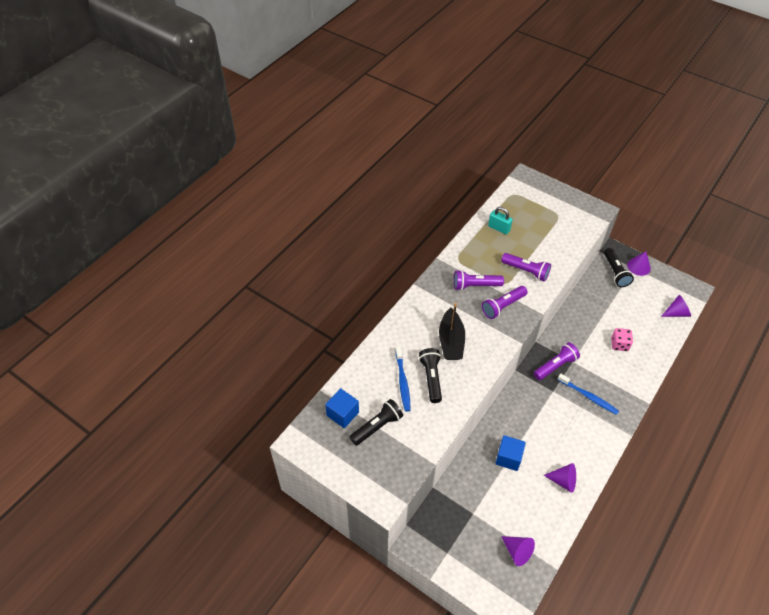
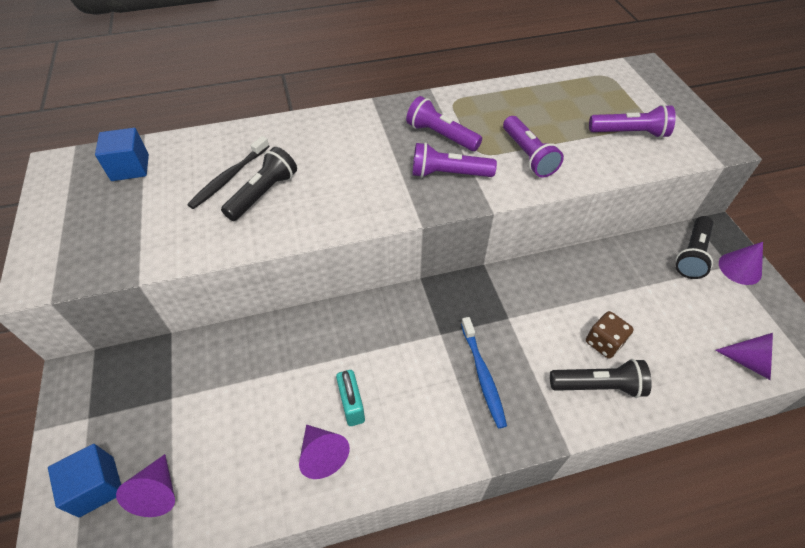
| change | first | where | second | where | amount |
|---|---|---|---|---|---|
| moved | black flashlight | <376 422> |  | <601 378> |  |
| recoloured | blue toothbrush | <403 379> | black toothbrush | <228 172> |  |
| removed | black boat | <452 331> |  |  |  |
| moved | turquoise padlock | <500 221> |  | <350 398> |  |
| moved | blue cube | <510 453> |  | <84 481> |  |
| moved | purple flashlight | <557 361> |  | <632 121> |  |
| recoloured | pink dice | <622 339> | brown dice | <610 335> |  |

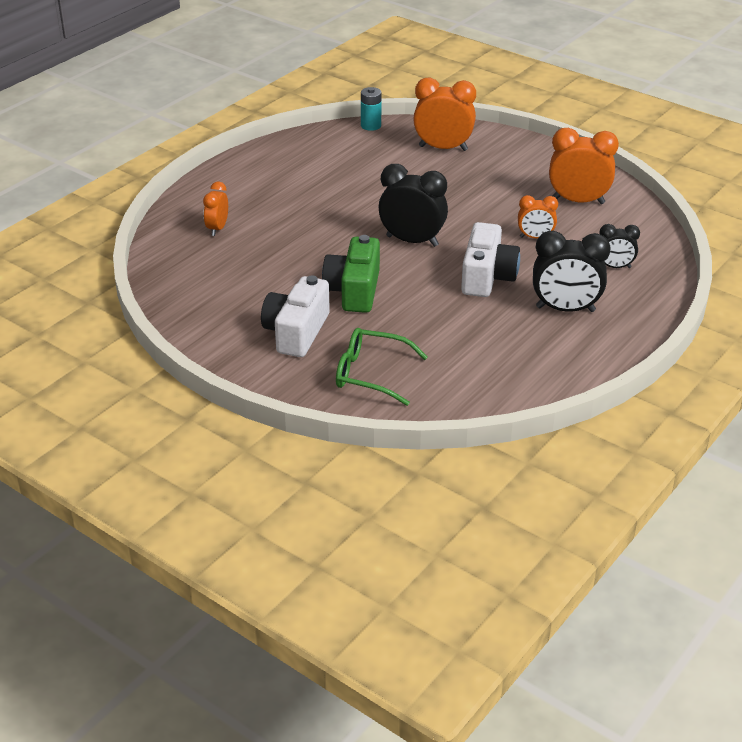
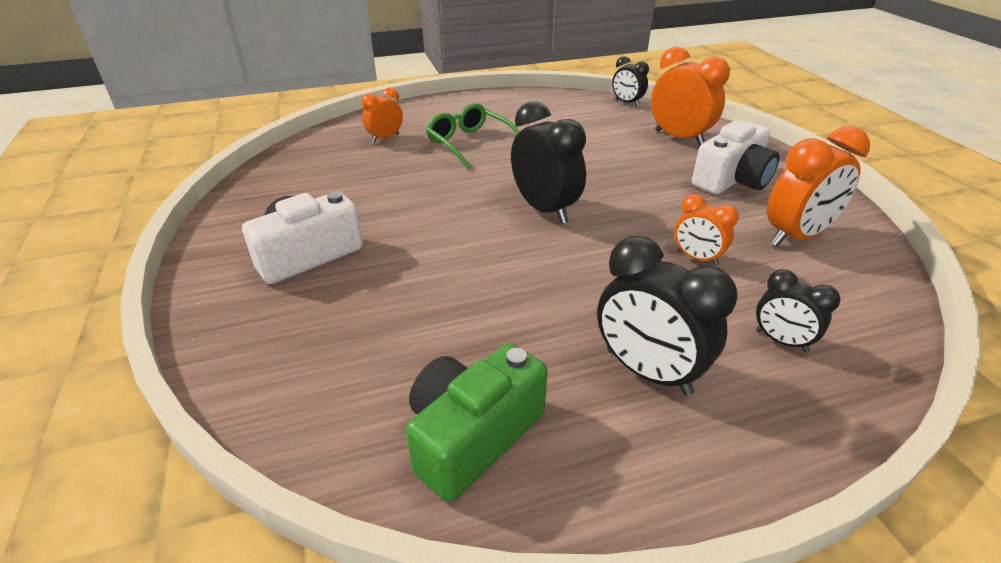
| change | first | where | second | where | amount |
|---|---|---|---|---|---|
| moved | green camera | <351 274> |  | <476 422> |  |
| moved | green glasses | <382 367> |  | <472 136> |  |
| replaced | turquoise battery | <371 109> | black clock | <630 81> |  |
| moved | white camera | <490 259> |  | <735 157> |  |
| turned | orange clock | <584 166> |  | <818 186> | 105 degrees clockwise |

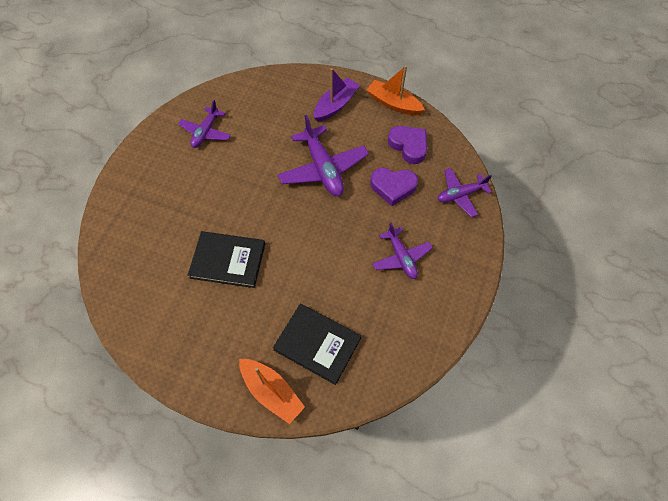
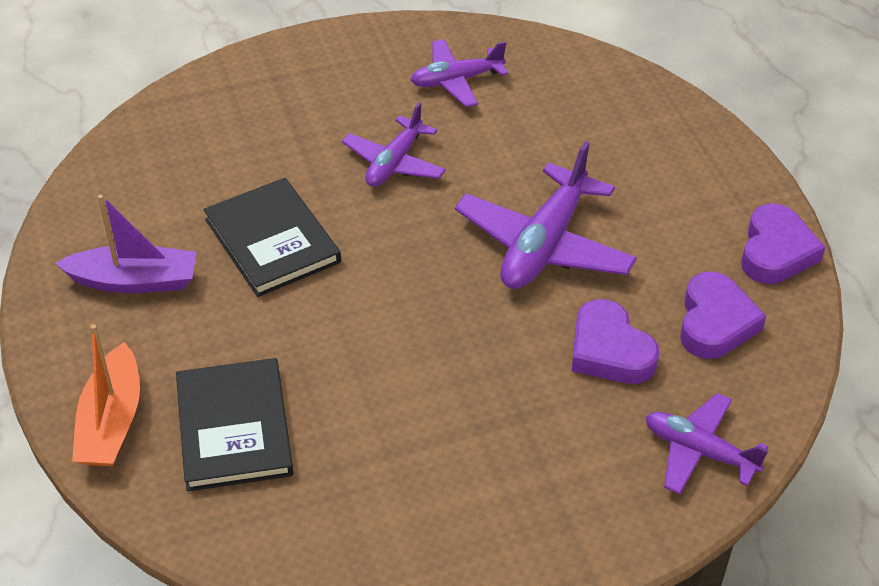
| change | first | where | second | where | amount |
|---|---|---|---|---|---|
| moved | purple boat | <337 95> |  | <126 243> |  |
| replaced | orange boat | <396 90> | purple heart | <783 244> |  |
| moved | purple plane | <402 250> |  | <394 144> |  |

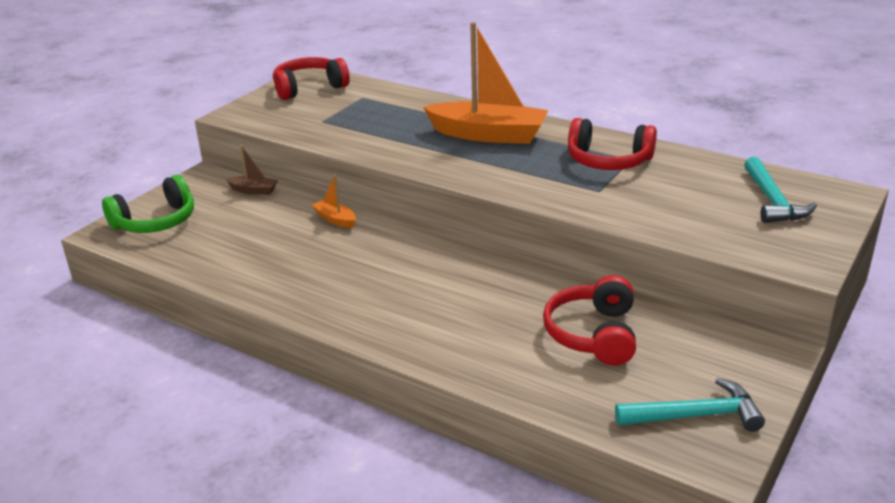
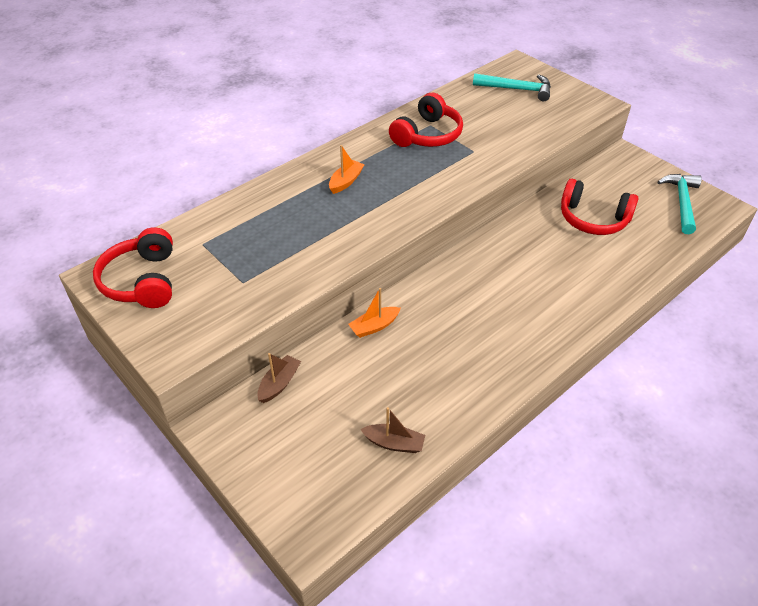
| change | first | where | second | where | amount |
|---|---|---|---|---|---|
| removed | green headphones | <148 204> |  |  |  |
| resized | orange boat | <485 83> |  | <347 169> | x0.44 |
| added |  |  | brown boat | <392 430> |  |

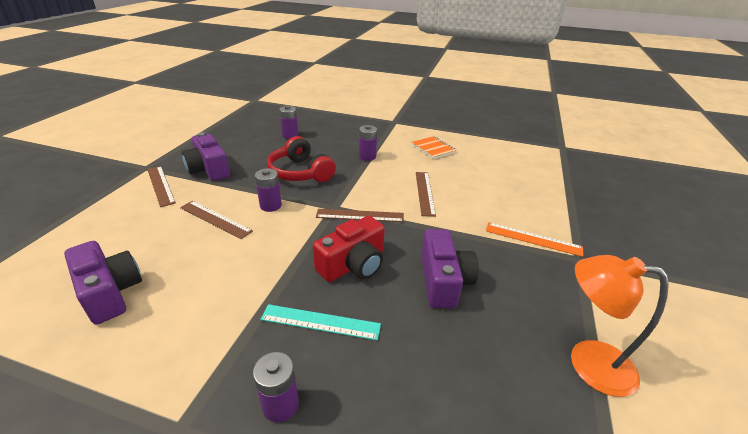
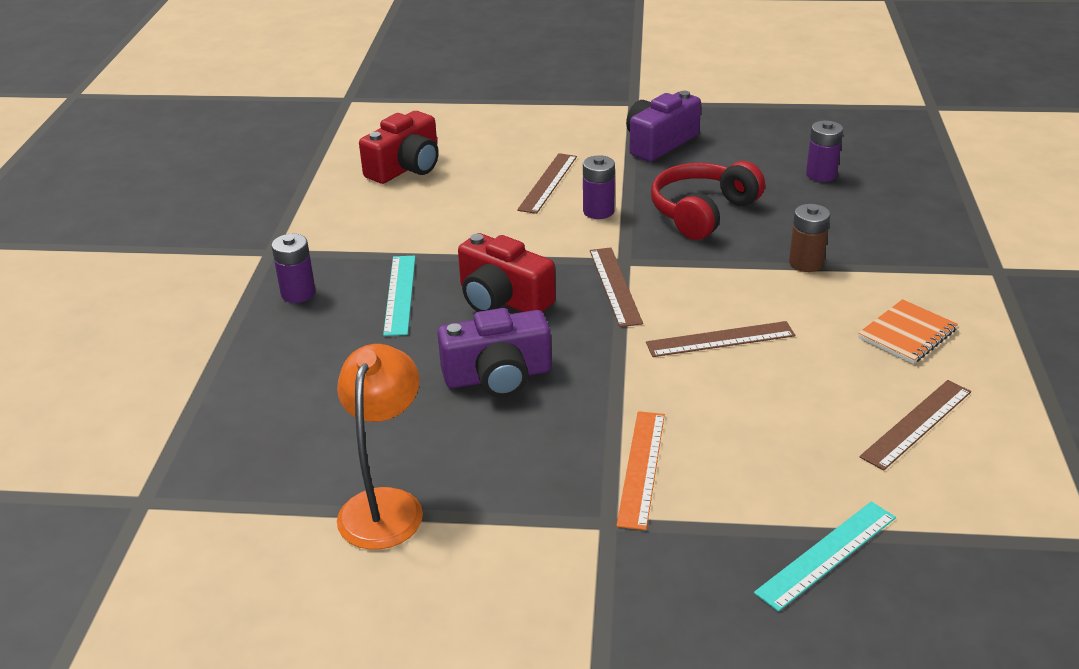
| change | first | where | second | where | amount |
|---|---|---|---|---|---|
| recoloured | purple camera | <103 283> | red camera | <399 147> |  |
| moved | brown ruler | <161 186> |  | <915 425> |  |
| recoloured | purple battery | <368 143> | brown battery | <809 238> |  |
| added |  |  | turquoise ruler | <825 556> |  |

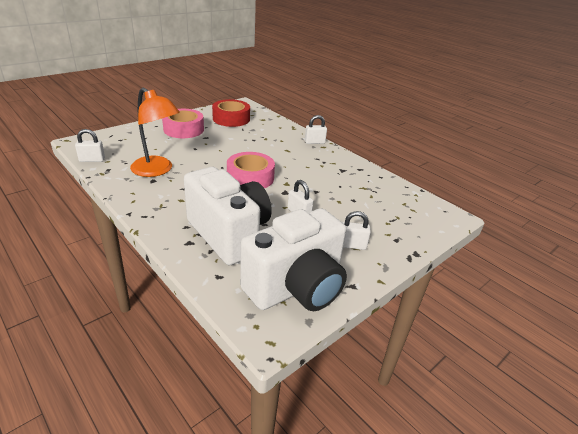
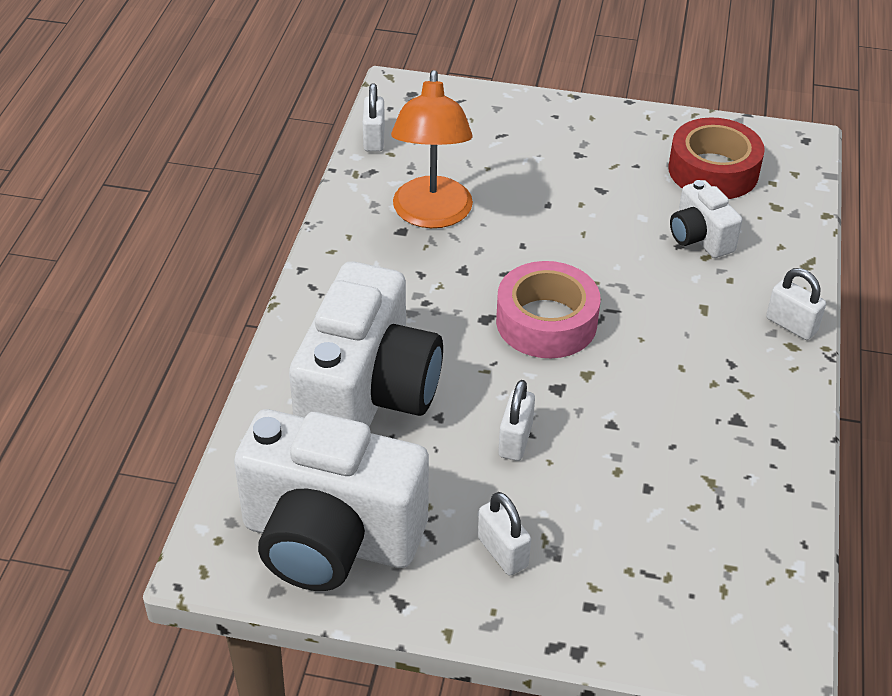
| change | first | where | second | where | amount |
|---|---|---|---|---|---|
| turned | white padlock | <90 145> |  | <374 117> | 45 degrees clockwise |
| removed | pink tape | <183 123> |  |  |  |
| added |  |  | white camera | <706 219> |  |

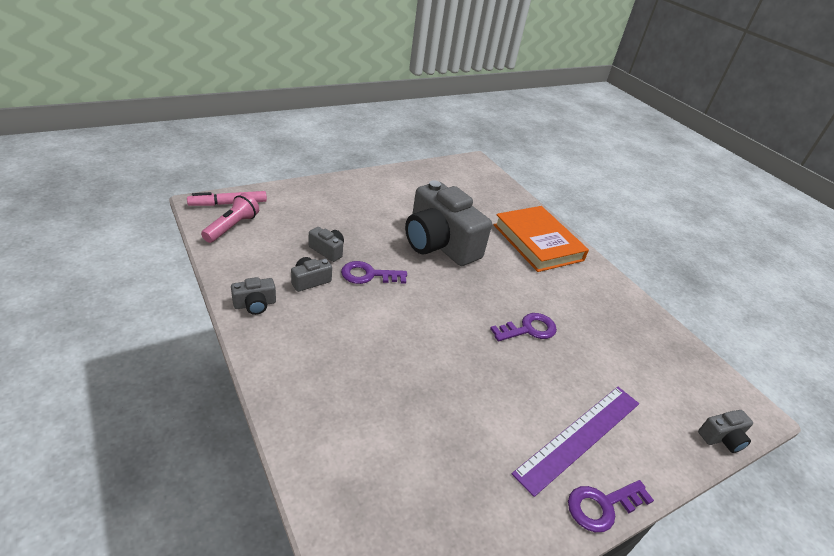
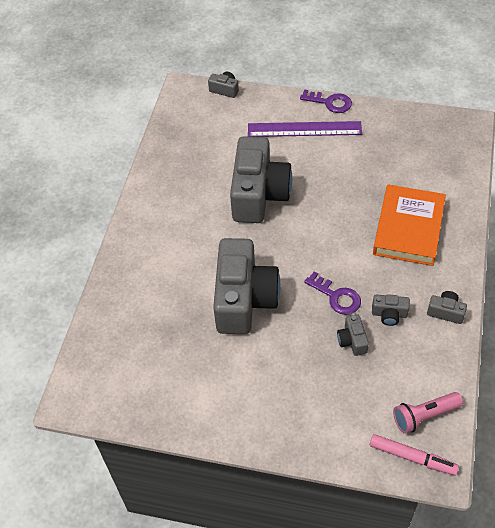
| change | first | where | second | where | amount |
|---|---|---|---|---|---|
| replaced | purple key | <523 327> | grey camera | <261 179> |  |
| moved | orange book | <541 239> |  | <409 225> |  |

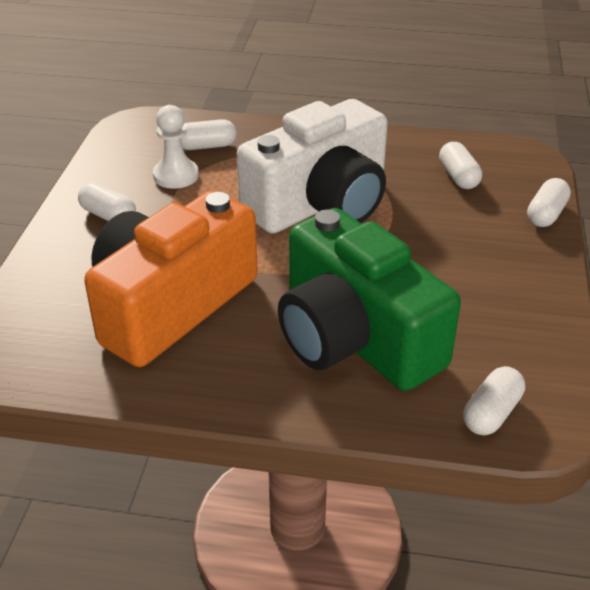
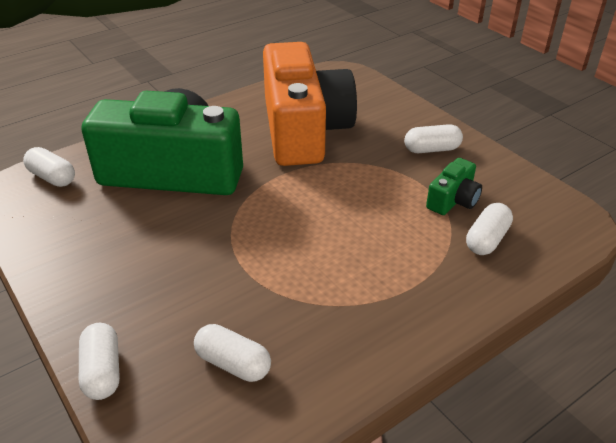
| change | first | where | second | where | amount |
|---|---|---|---|---|---|
| replaced | white pawn | <176 147> | green camera | <454 186> |  |
| removed | white camera | <312 166> |  |  |  |
| turned | white capsule | <494 400> |  | <49 167> | 45 degrees counterclockwise |

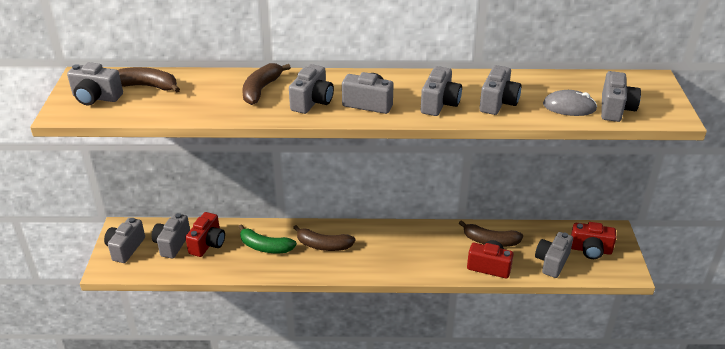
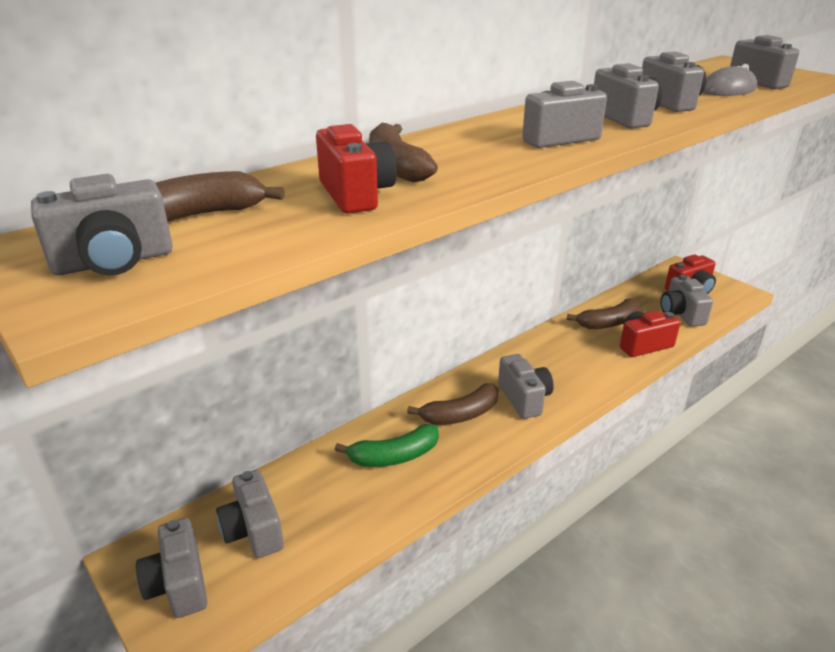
| change | first | where | second | where | amount |
|---|---|---|---|---|---|
| moved | red camera | <205 234> |  | <356 169> |  |
| moved | grey camera | <311 89> |  | <526 386> |  |

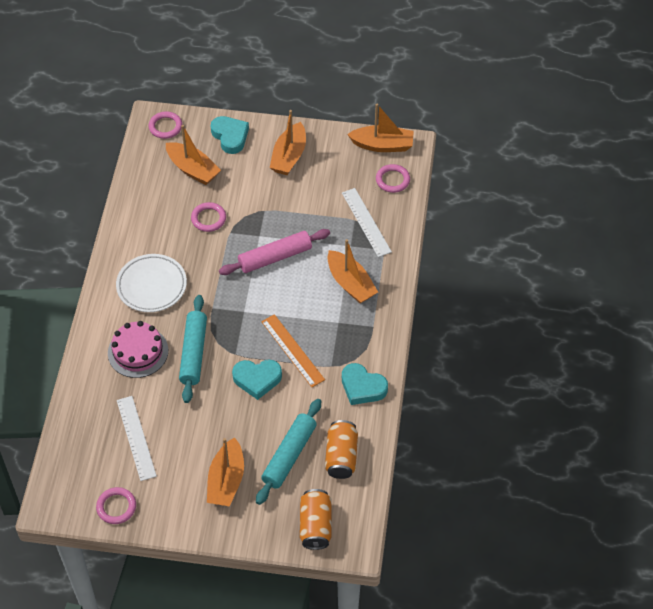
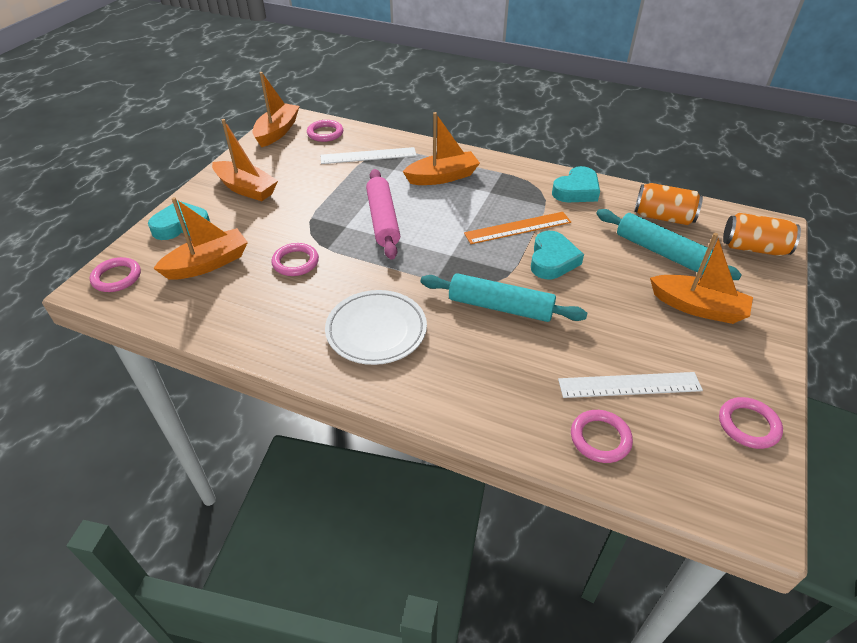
| change | first | where | second | where | amount |
|---|---|---|---|---|---|
| removed | pink cake | <138 349> |  |  |  |
| added |  |  | pink ring | <602 436> |  |

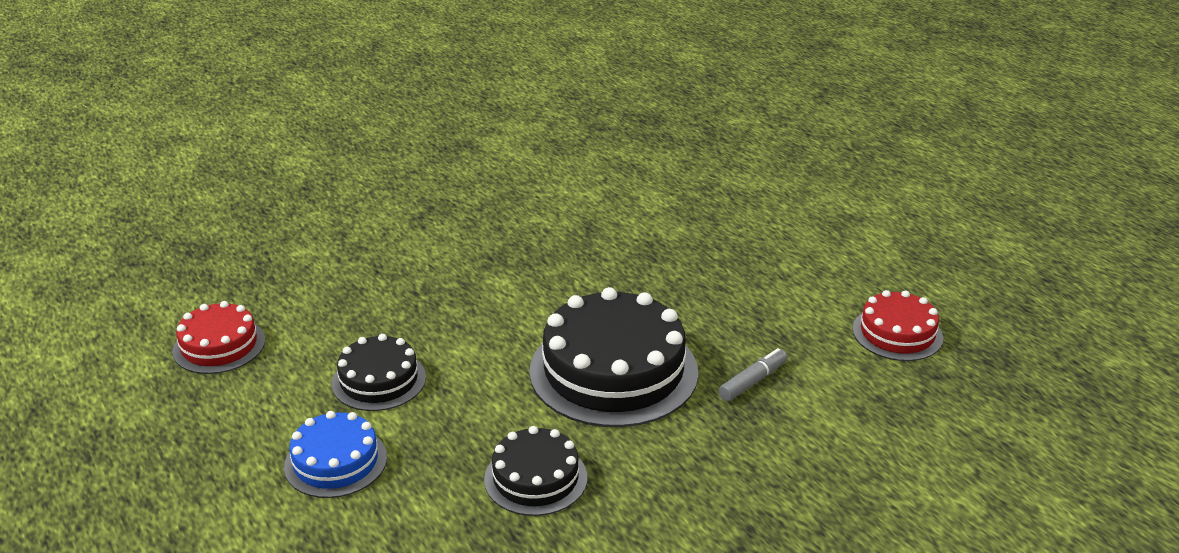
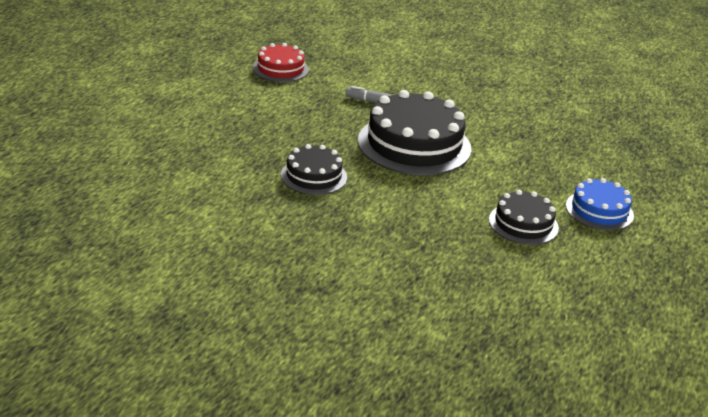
| change | first | where | second | where | amount |
|---|---|---|---|---|---|
| removed | red cake | <218 337> |  |  |  |
| moved | black cake | <535 471> |  | <314 169> |  |

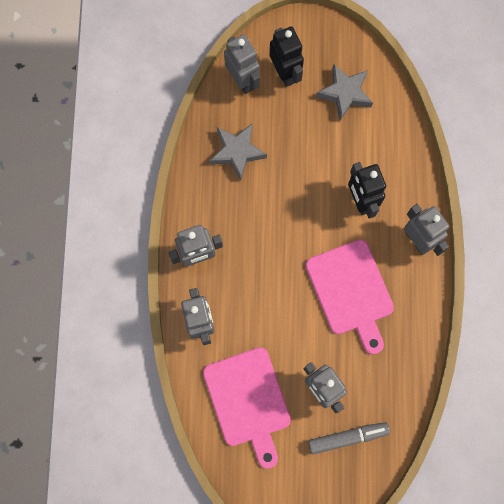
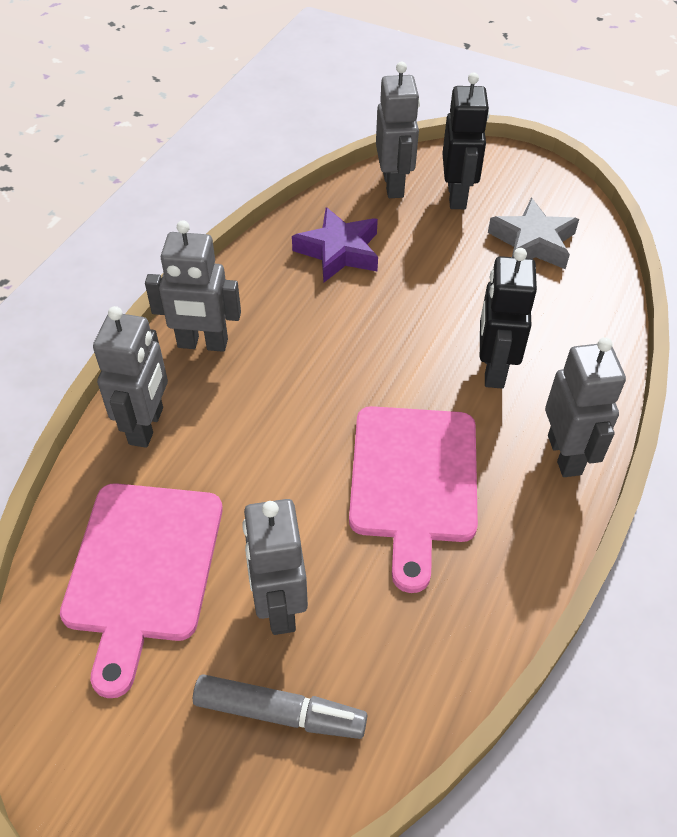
| change | first | where | second | where | amount |
|---|---|---|---|---|---|
| recoloured | grey star | <238 152> | purple star | <335 244> |  |

